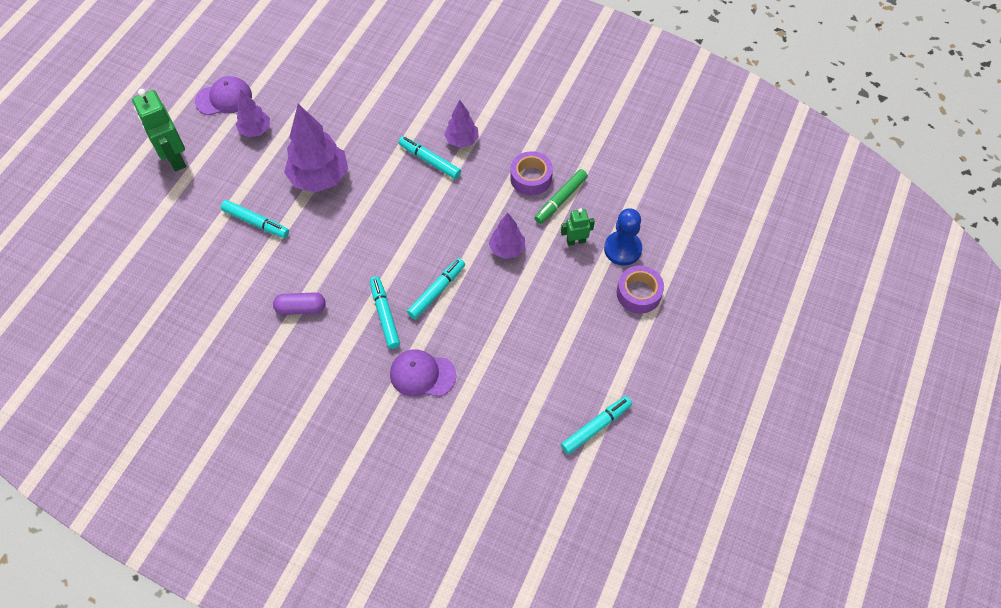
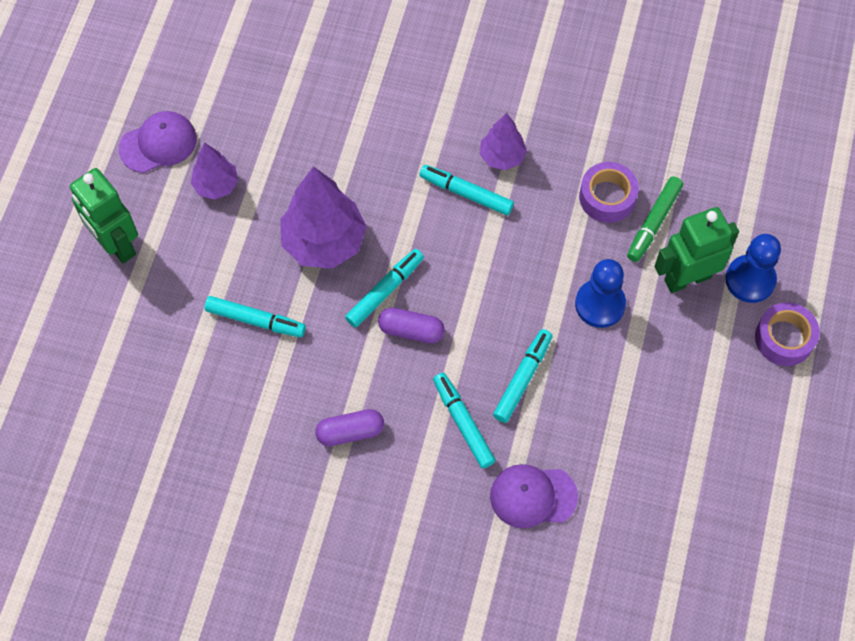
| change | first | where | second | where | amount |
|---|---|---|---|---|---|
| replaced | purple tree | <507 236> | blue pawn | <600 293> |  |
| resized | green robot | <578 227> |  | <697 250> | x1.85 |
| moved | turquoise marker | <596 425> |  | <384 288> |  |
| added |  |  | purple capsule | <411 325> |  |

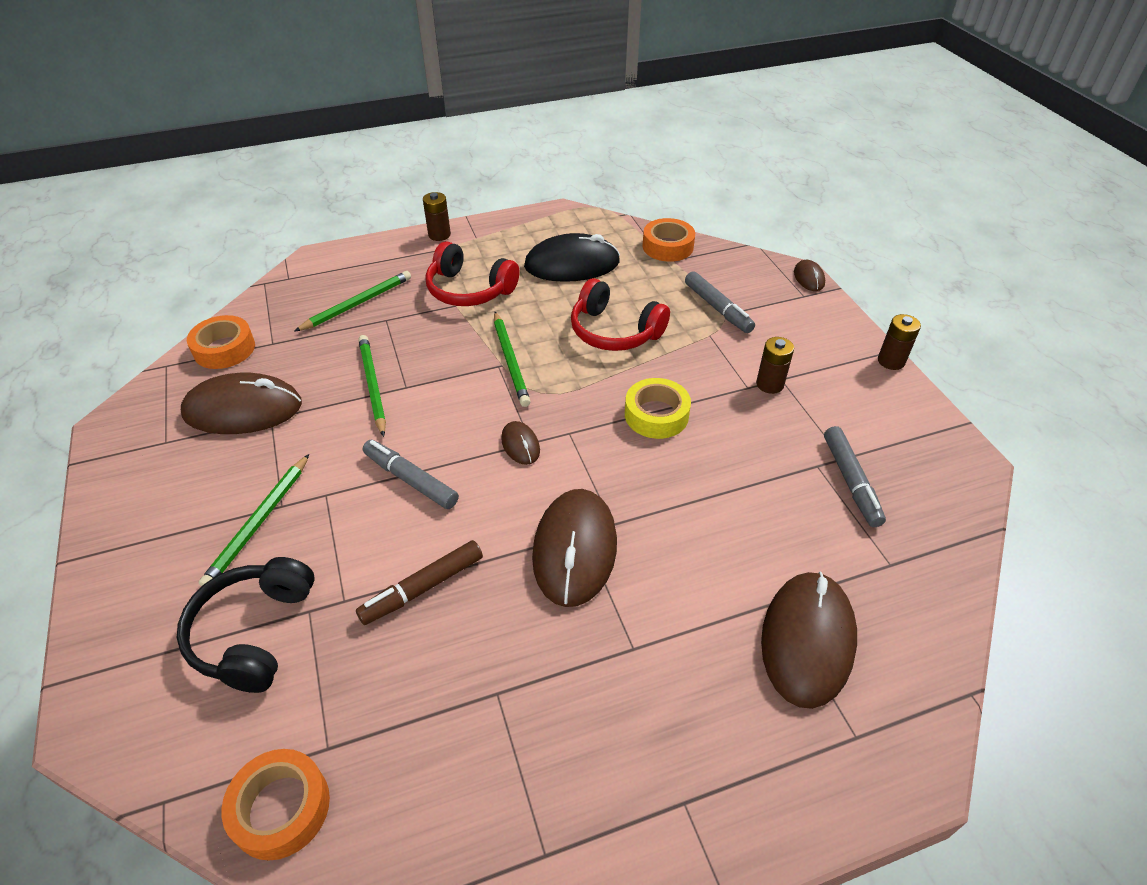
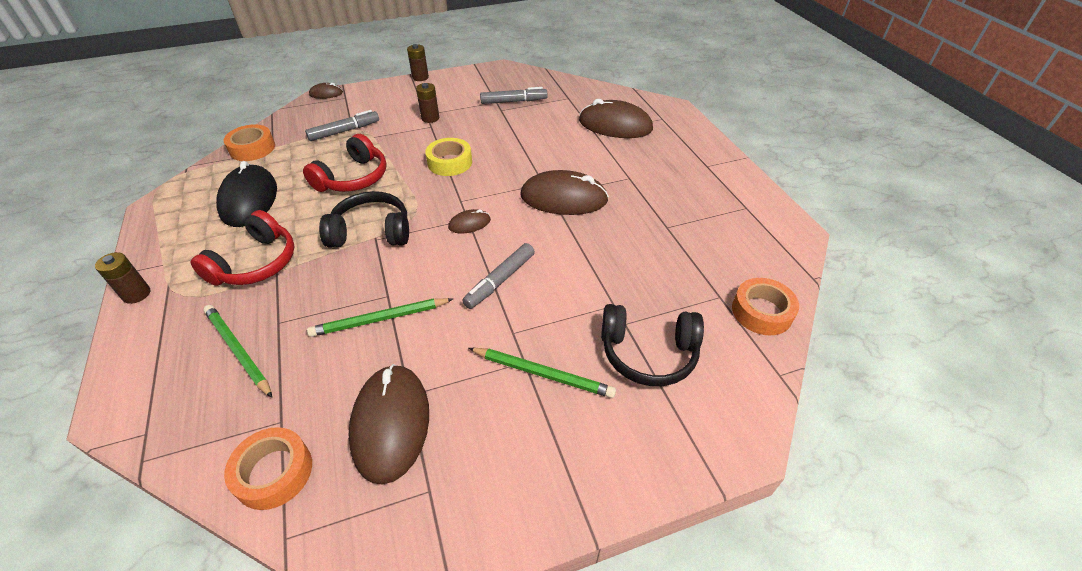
| change | first | where | second | where | amount |
|---|---|---|---|---|---|
| removed | brown marker | <419 582> |  |  |  |
| replaced | green pencil | <512 359> | black headphones | <364 219> |  |

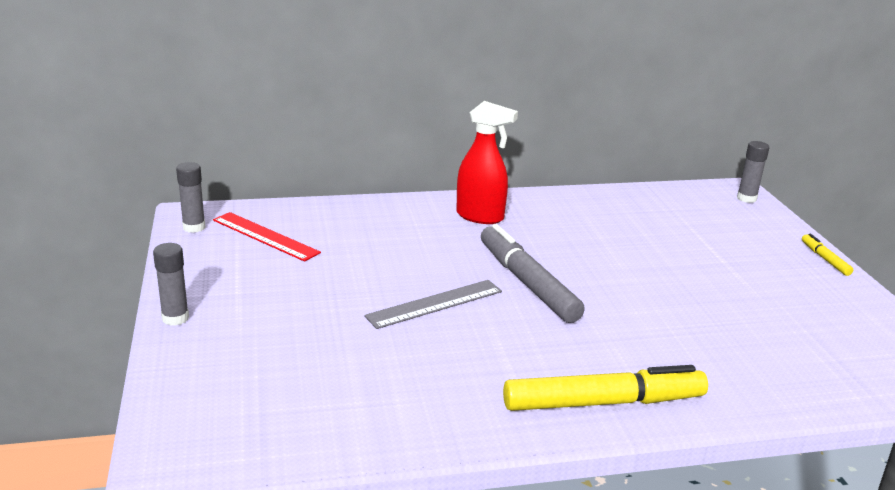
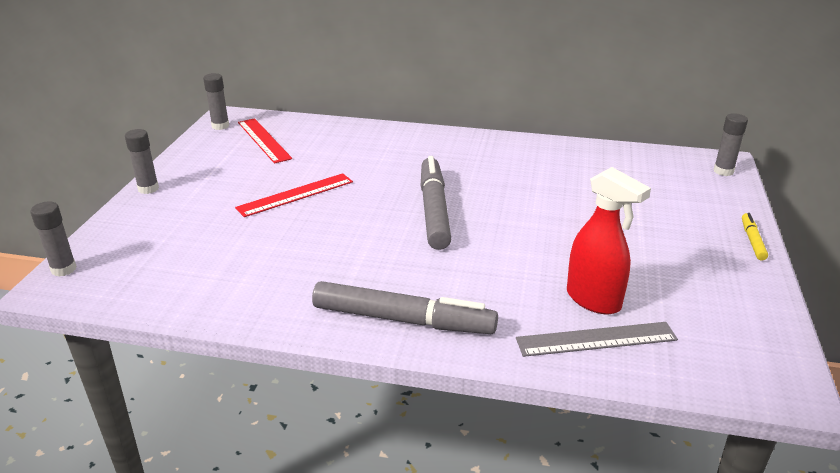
| change | first | where | second | where | amount |
|---|---|---|---|---|---|
| moved | grey ruler | <433 304> |  | <597 339> |  |
| moved | red spray bottle | <487 162> |  | <609 240> |  |
| recoloured | yellow marker | <605 388> | grey marker | <405 307> |  |
| added |  |  | grey glue stick | <53 239> |  |
| added |  |  | red ruler | <294 195> |  |

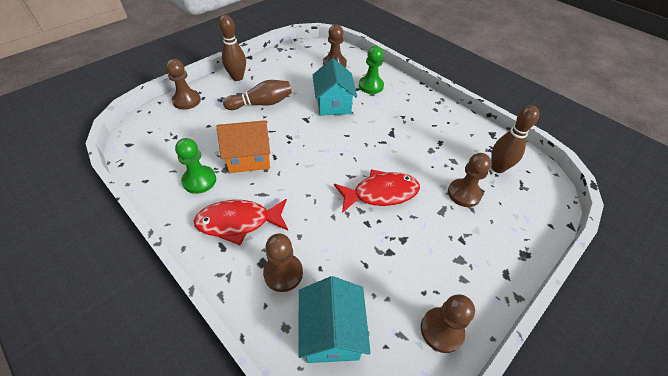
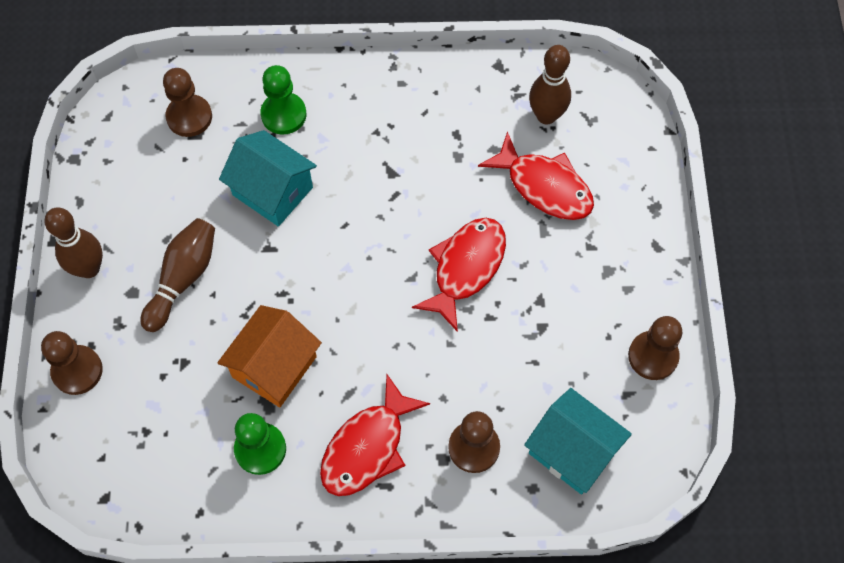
| change | first | where | second | where | amount |
|---|---|---|---|---|---|
| replaced | brown pawn | <470 180> | red fish | <536 175> |  |

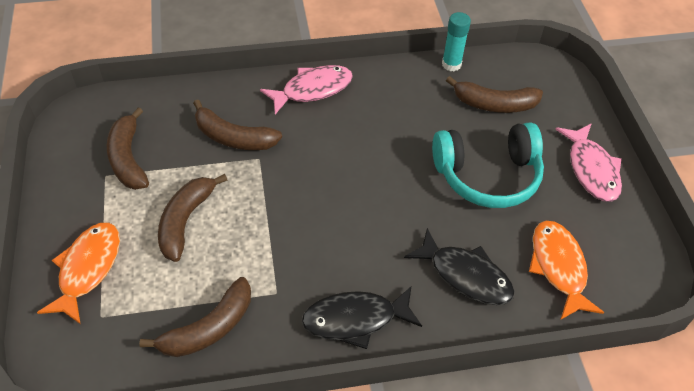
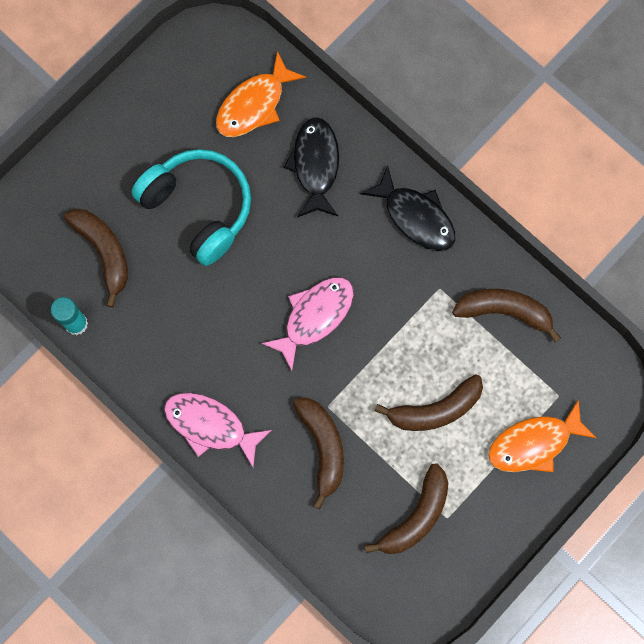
| change | first | where | second | where | amount |
|---|---|---|---|---|---|
| moved | pink fish | <588 163> |  | <307 324> |  |

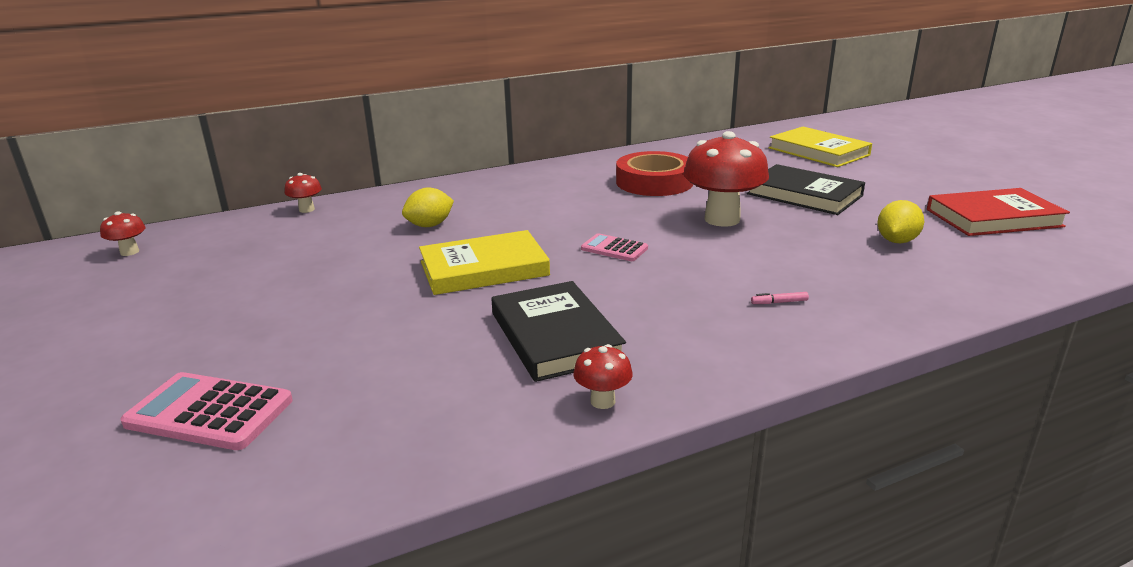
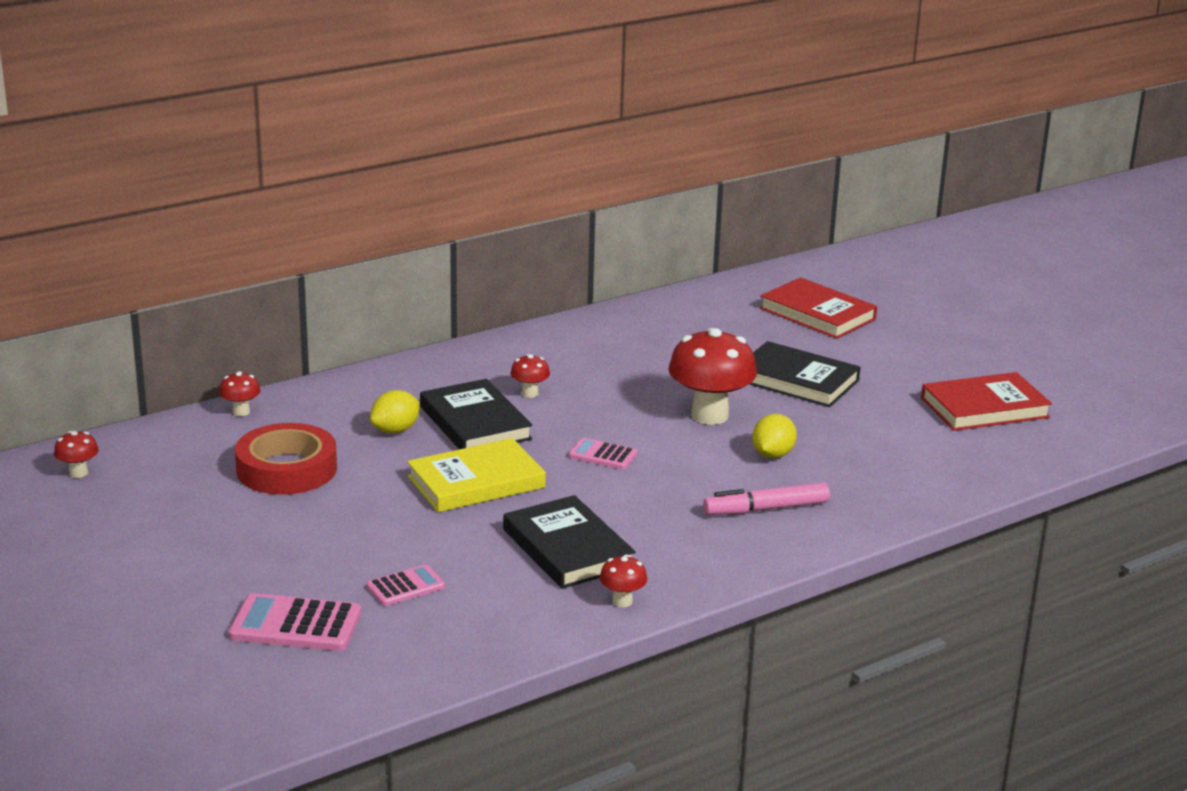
| change | first | where | second | where | amount |
|---|---|---|---|---|---|
| moved | red tape | <654 173> |  | <286 459> |  |
| resized | pink marker | <780 298> |  | <766 499> | x2.43 |
| recoloured | yellow book | <820 147> | red book | <818 308> |  |
| moved | yellow lemon | <900 221> |  | <774 436> |  |
| added |  |  | pink calculator | <405 585> |  |
| added |  |  | black book | <476 414> |  |
| added |  |  | red mushroom | <530 376> |  |

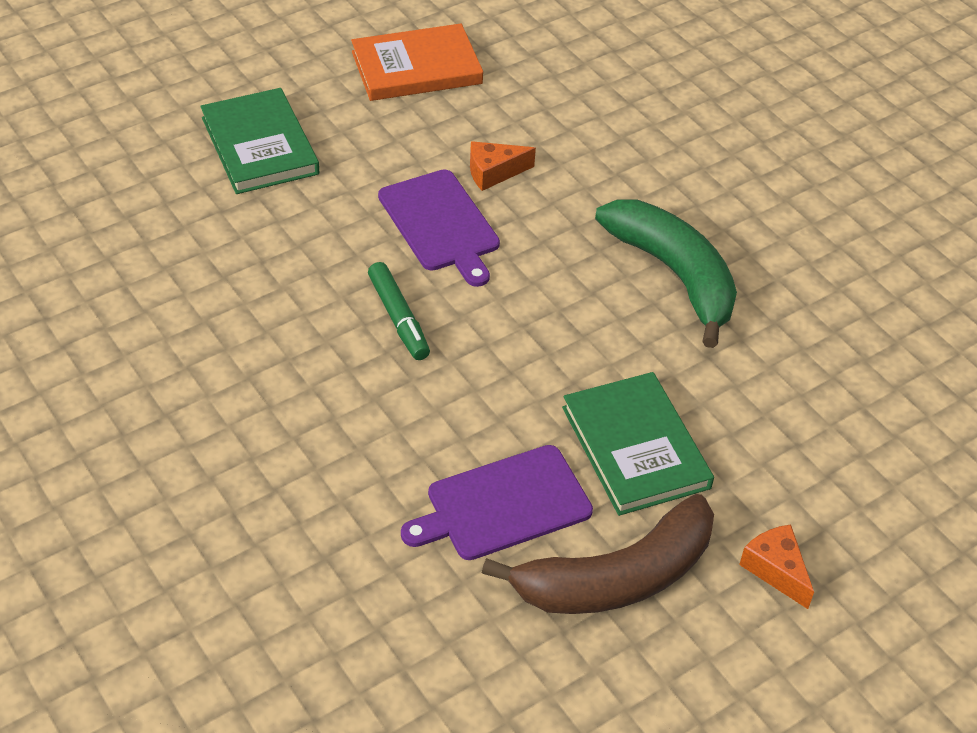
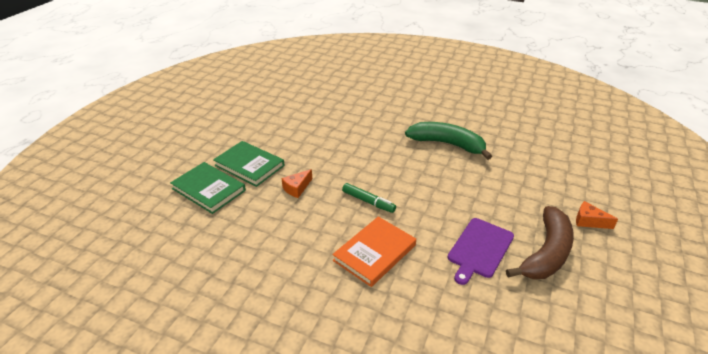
| change | first | where | second | where | amount |
|---|---|---|---|---|---|
| moved | orange book | <417 62> |  | <374 252> |  |
| removed | purple cutting board | <439 228> |  |  |  |
| moved | orange cheese | <503 166> |  | <296 183> |  |
| moved | green book | <638 444> |  | <208 188> |  |

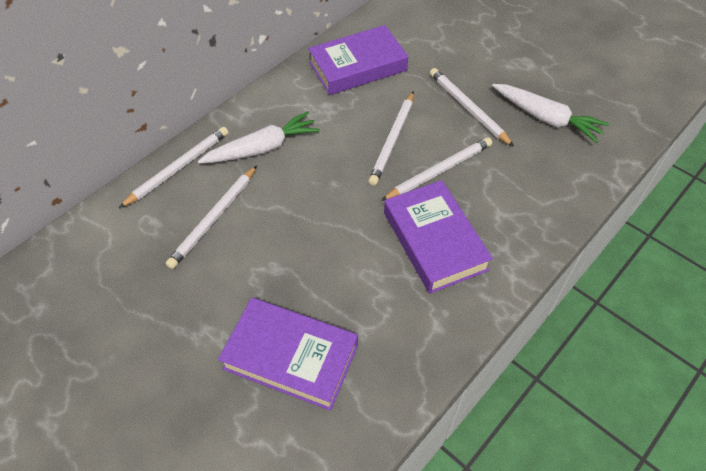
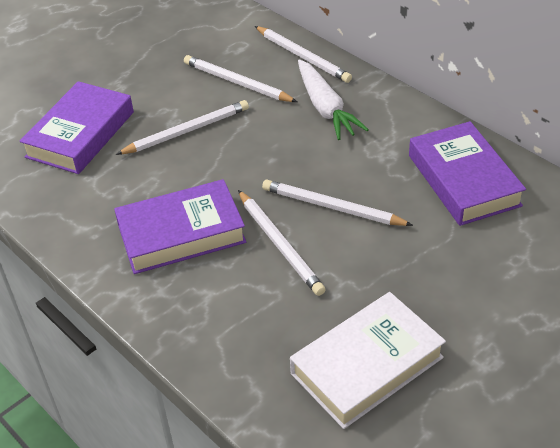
| change | first | where | second | where | amount |
|---|---|---|---|---|---|
| moved | white pencil | <472 107> |  | <182 127> |  |
| replaced | white carrot | <550 113> | white book | <368 360> |  |

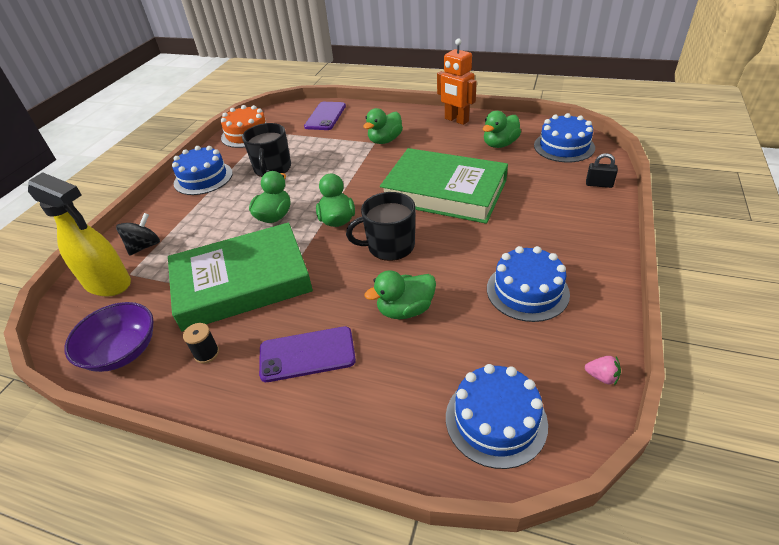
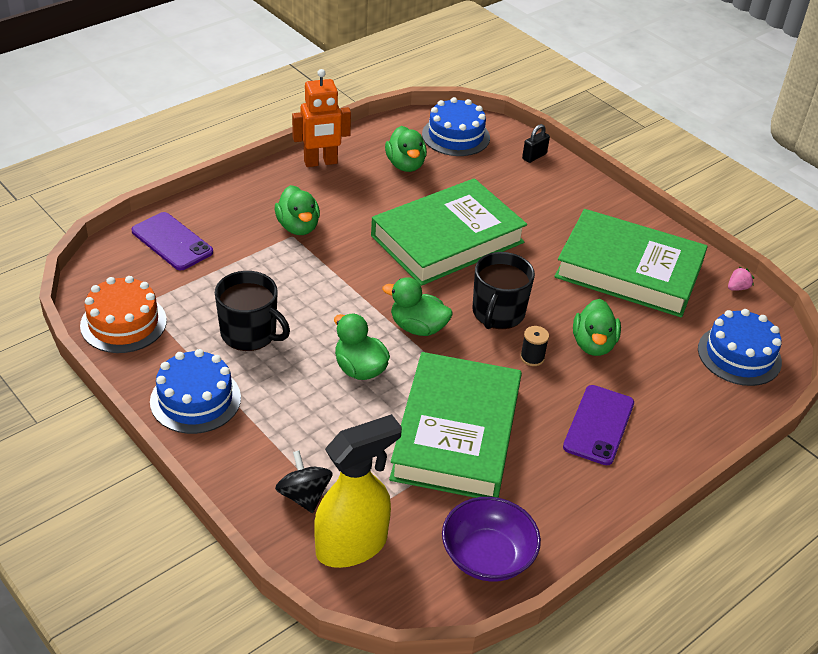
| change | first | where | second | where | amount |
|---|---|---|---|---|---|
| moved | black spool | <201 343> |  | <534 346> |  |
| replaced | blue cake | <528 284> | green book | <631 263> |  |

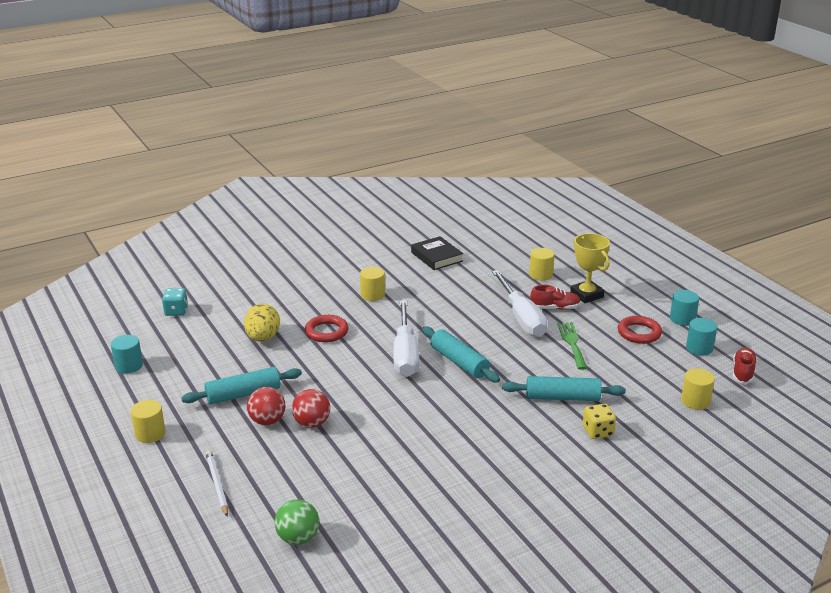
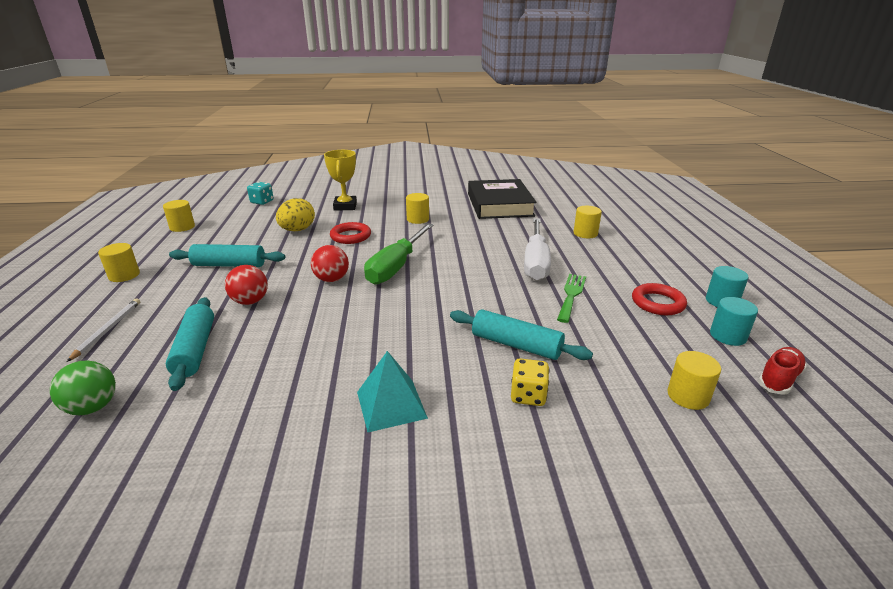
| change | first | where | second | where | amount |
|---|---|---|---|---|---|
| recoloured | turquoise cylinder | <127 354> | yellow cylinder | <179 216> |  |
| moved | red ball | <266 406> |  | <330 263> |  |
| recoloured | white screwdriver | <406 338> | green screwdriver | <399 254> |  |
| resized | black book | <437 253> |  | <502 199> | x1.71 |
| moved | turquoise rolling pin | <461 354> |  | <190 344> |  |
| removed | red shoe | <555 297> |  |  |  |
| moved | yellow trophy | <590 268> |  | <340 180> |  |
| added |  |  | turquoise pyramid | <392 391> |  |

